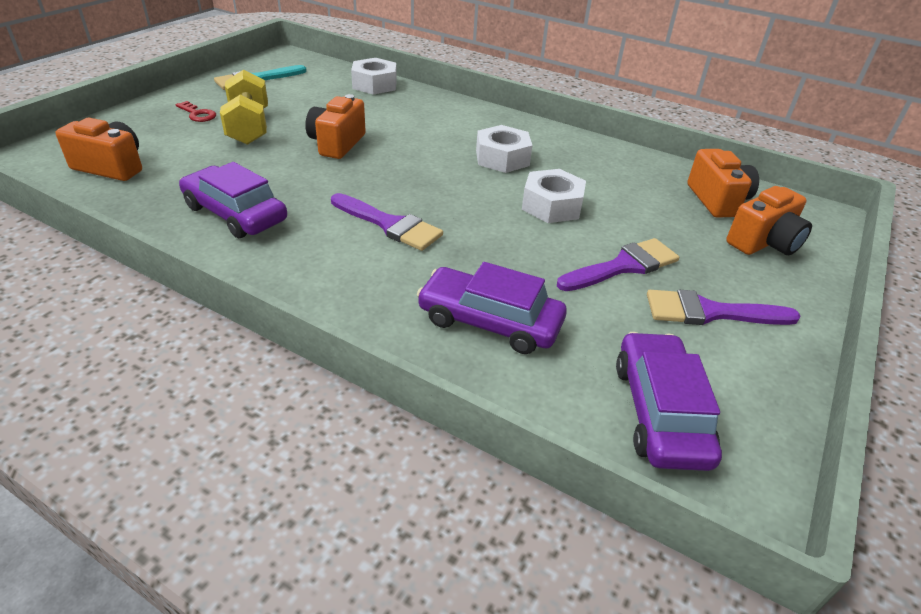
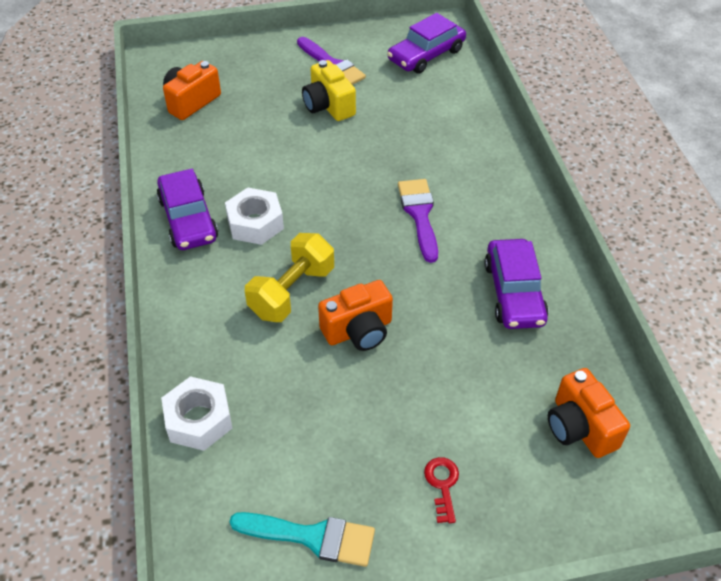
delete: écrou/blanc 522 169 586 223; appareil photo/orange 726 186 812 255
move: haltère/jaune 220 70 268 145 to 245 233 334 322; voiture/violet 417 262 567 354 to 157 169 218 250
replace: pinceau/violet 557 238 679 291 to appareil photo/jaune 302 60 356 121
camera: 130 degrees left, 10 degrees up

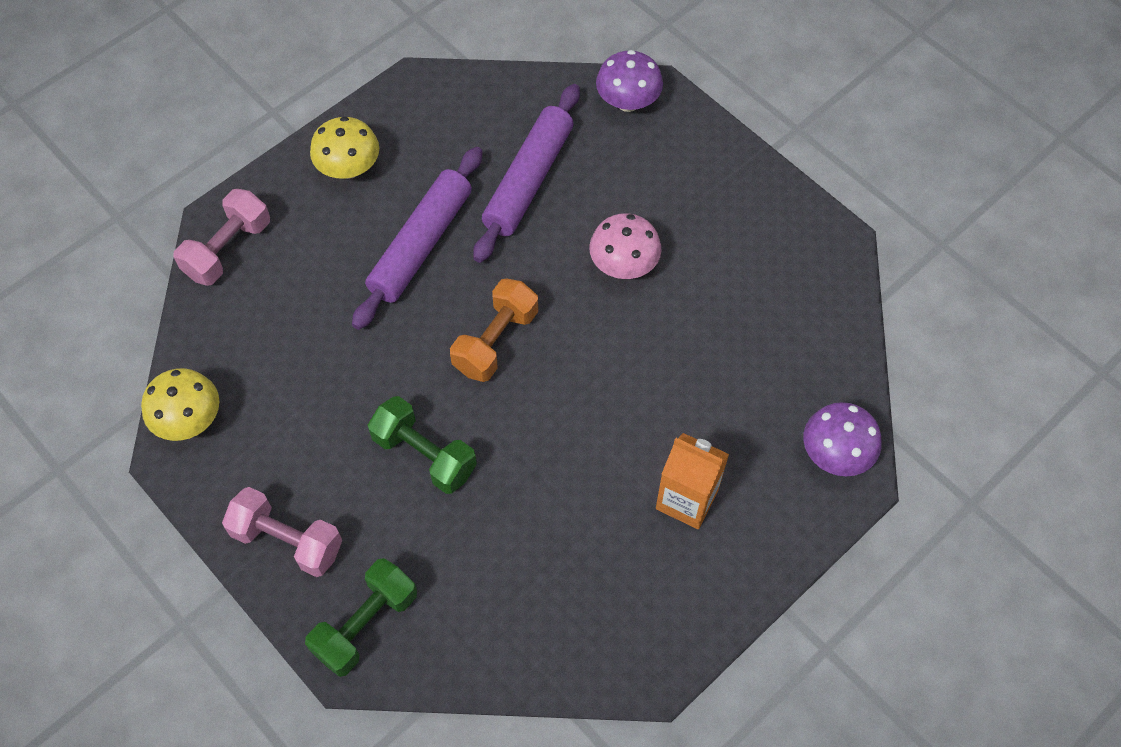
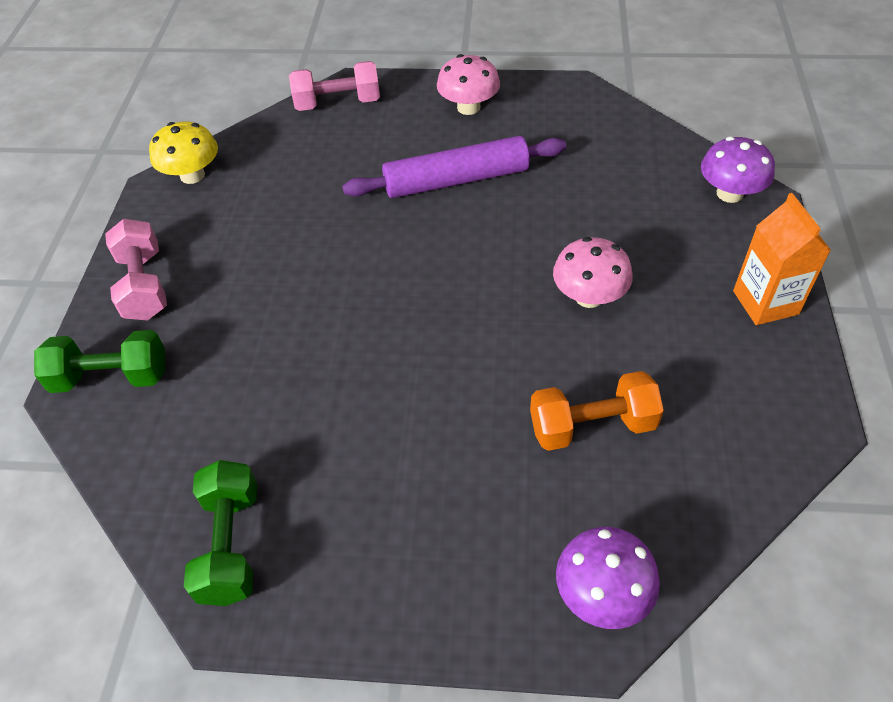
delete: rouleau à pâtisserie/violet 473 84 580 263
move: haltère/orange 450 278 538 382 to 530 371 664 451; haltère/vert 368 396 477 494 to 184 460 257 606; brique de lait/orange 656 433 729 529 to 733 193 831 325
recolor: champignon/jaune 310 116 379 179 to champignon/rose 437 54 500 115
camera: 50 degrees right, 10 degrees down

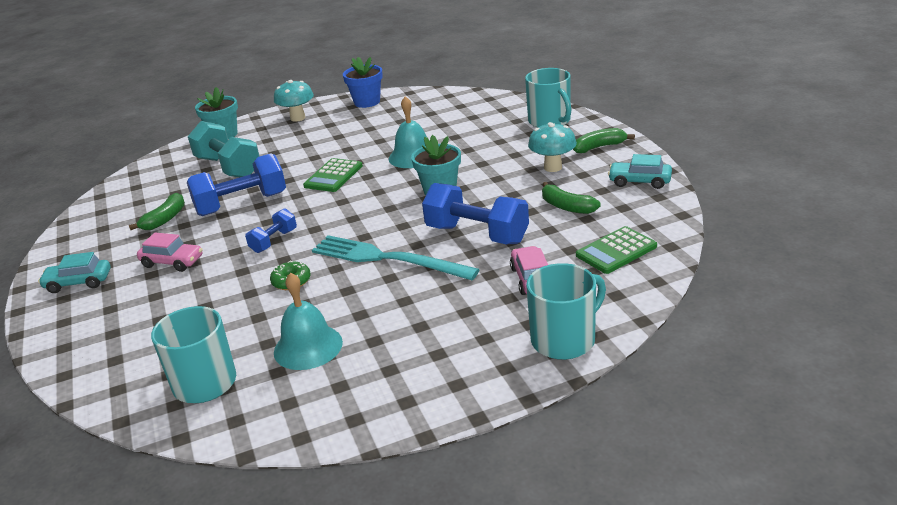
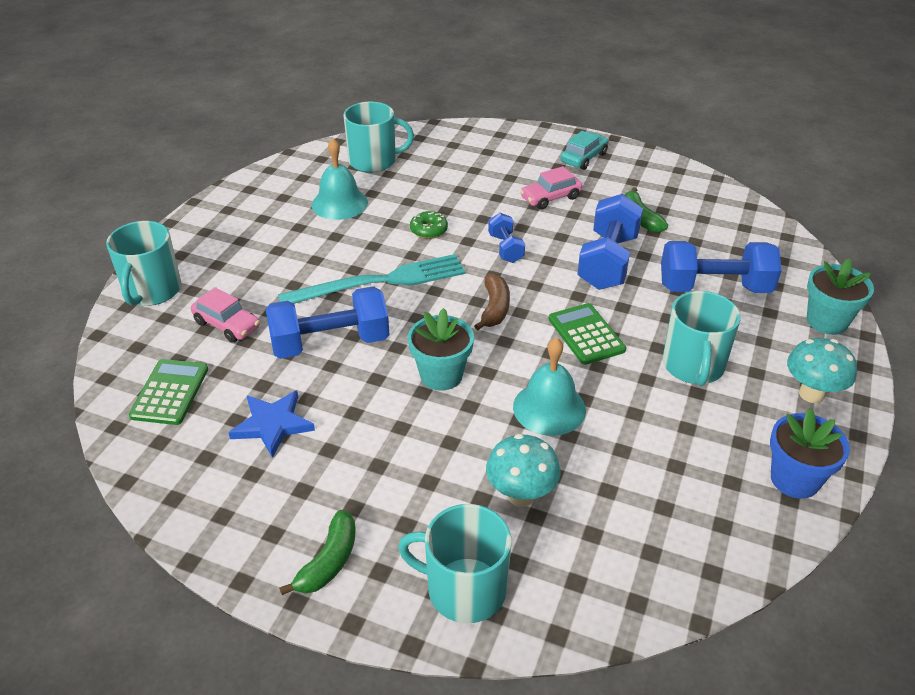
delete: voiture/turquoise 608 154 672 189
insert: banane/marron 474 273 510 330; tasse/turquoise 663 291 741 386
move: champignon/turquoise 528 122 577 172 to 486 434 560 507
replace: banane/vert 542 182 601 214 to étoile/bleu 228 390 315 458
recolor: haltère/turquoise 188 121 260 177 to haltère/bleu 661 241 781 293
camera: 130 degrees right, 10 degrees up

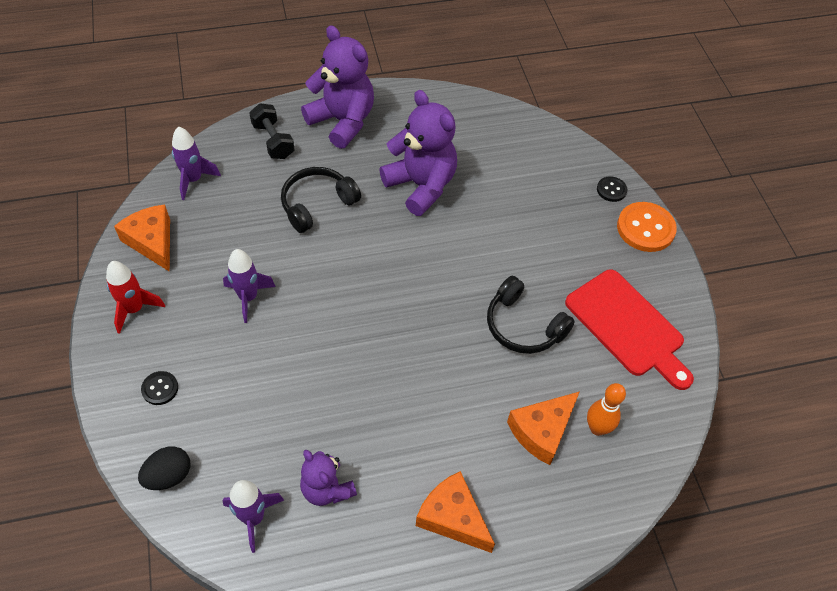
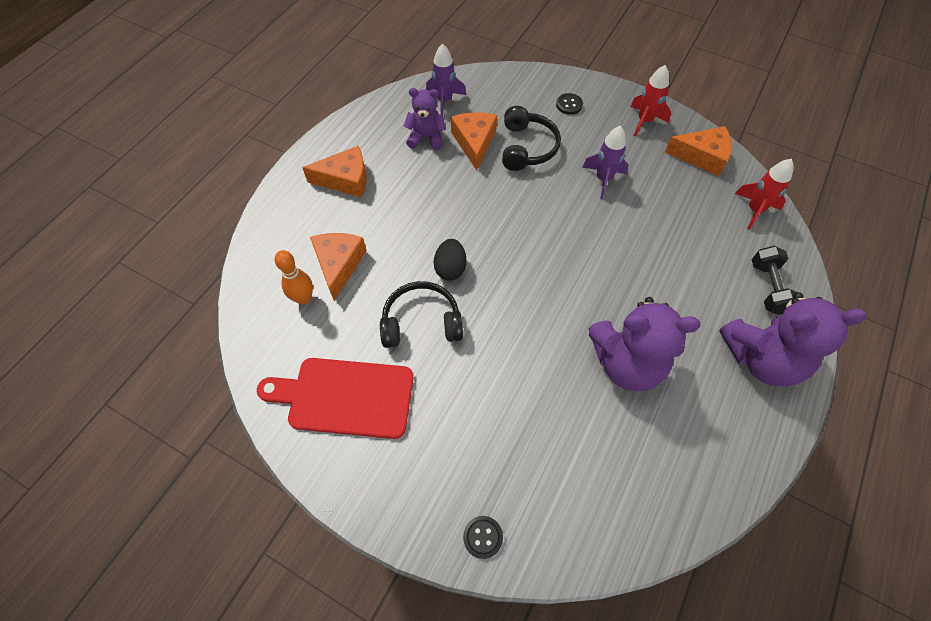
delete: bouton/orange 617 202 677 252
insert: fromage/orange 451 112 497 171
move: casque audio/noir 281 167 361 233 to 502 106 561 171; œuf/noir 138 446 190 490 to 434 239 467 281
recolor: fusée/violet 172 126 221 200 to fusée/rouge 735 159 794 230
rotate: haltère/noir 249 103 295 159 = 752 246 797 315 75 degrees clockwise
camera: 135 degrees right, 5 degrees up

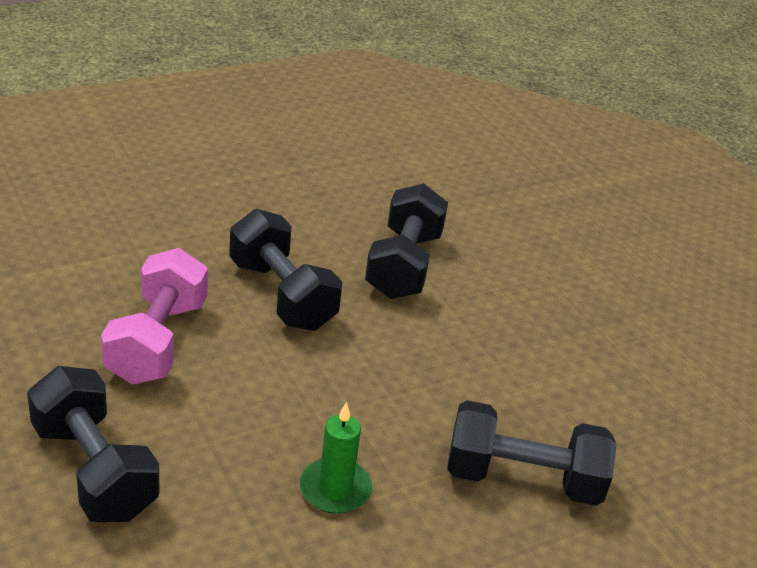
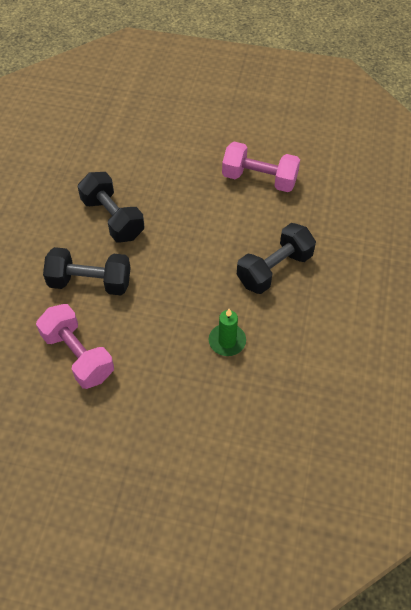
delete: haltère/noir 27 366 160 522
insert: haltère/rose 222 142 300 192
camera: 45 degrees left, 20 degrees up

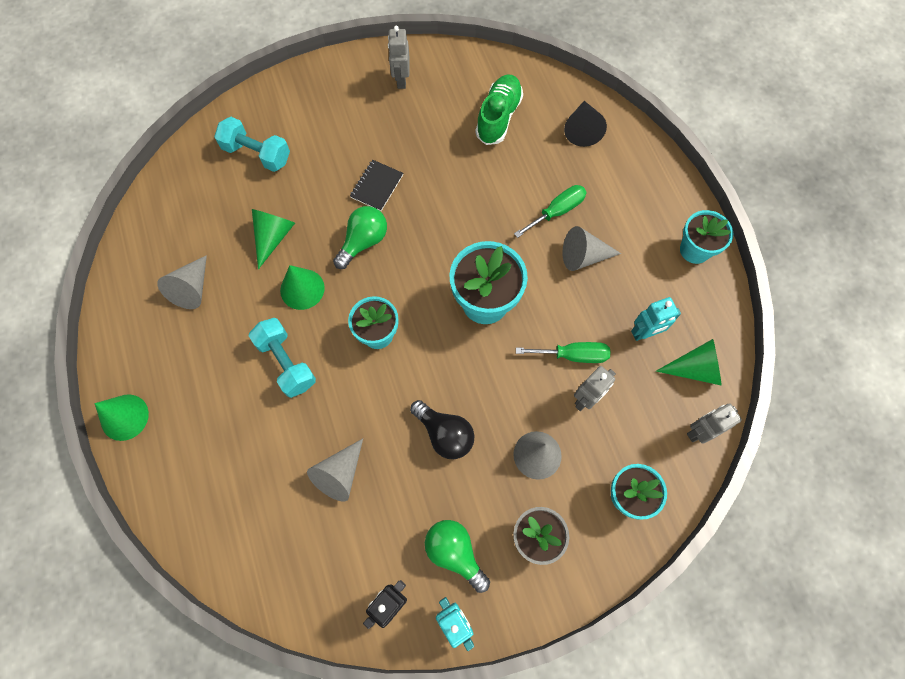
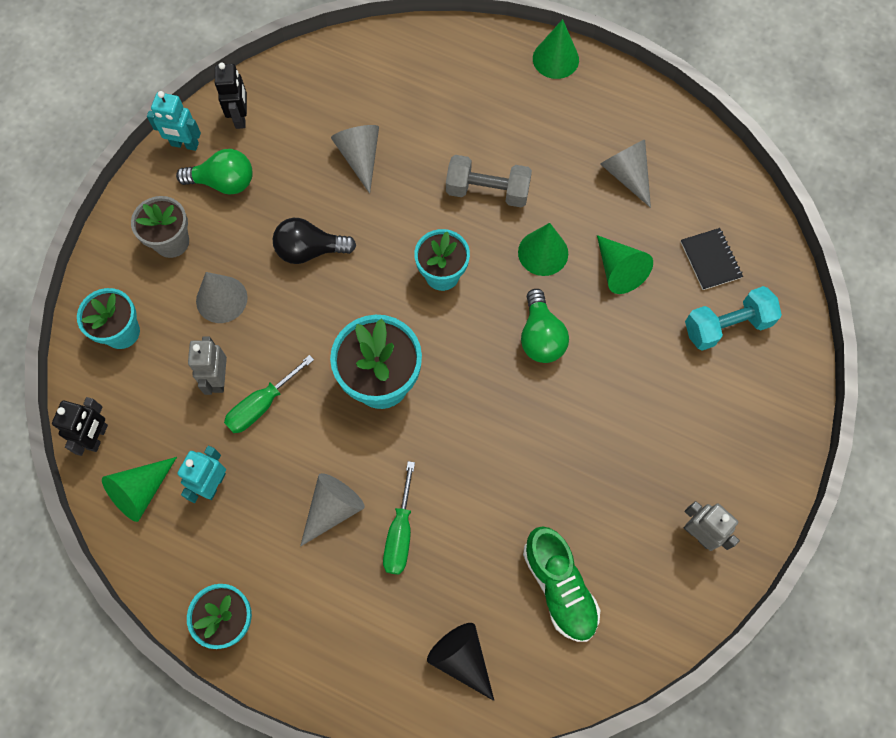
move: carnet/noir 350 160 403 211 to 681 228 743 290
recolor: haltère/turquoise 249 318 316 398 to haltère/gris 446 155 532 208; robot/gris 687 403 742 444 to robot/noir 52 397 108 456
camera: 135 degrees right, 0 degrees up

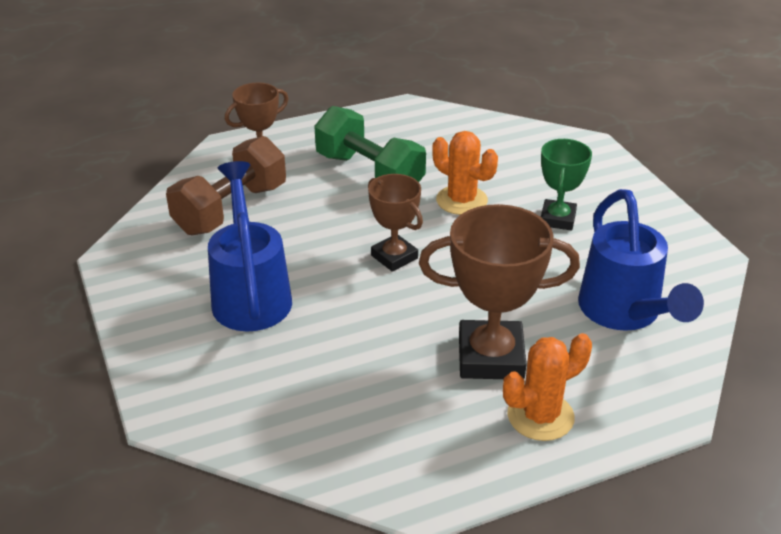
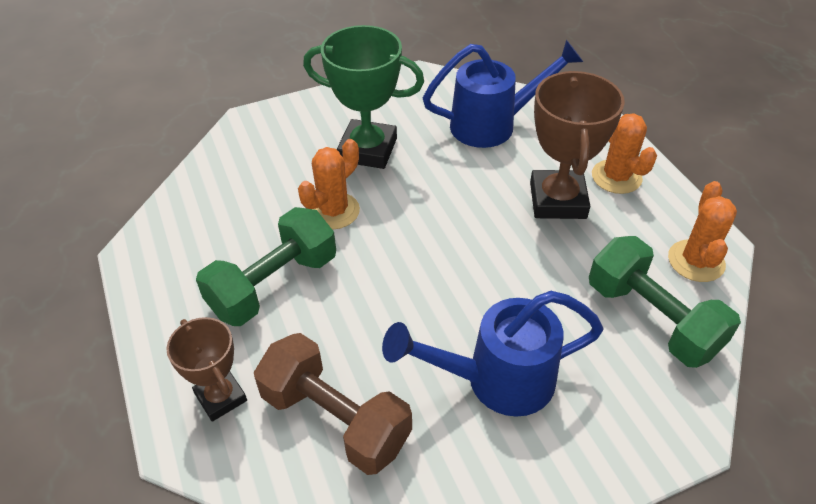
delete: trophée/marron 368 174 423 272
insert: cactus/orange 668 181 737 282; haltère/vert 589 236 741 368
resize: trophée/vert 541 139 592 230 = 303 25 424 169 x1.65
camera: 90 degrees left, 10 degrees up

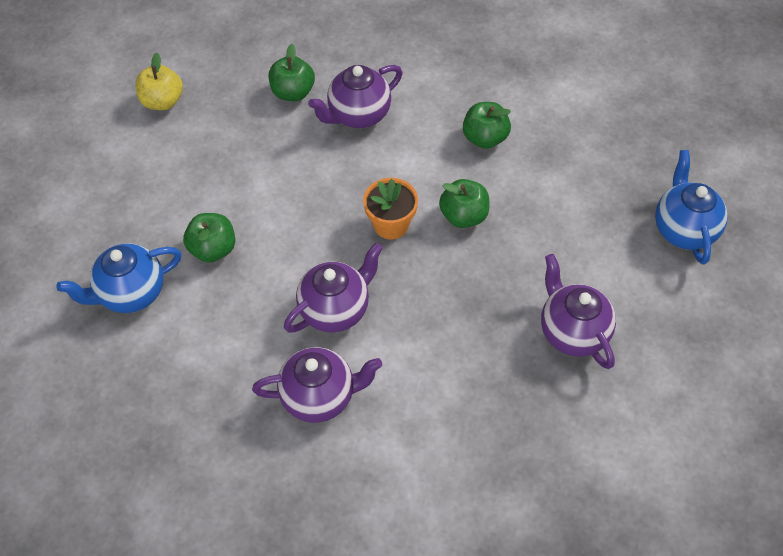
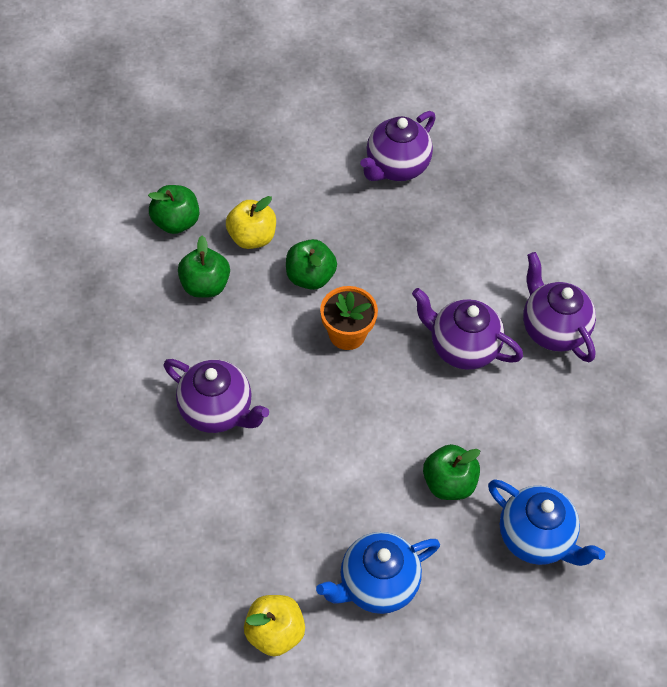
insert: pomme/jaune 226 196 276 249
move: pomme/vert 269 44 315 101 to 148 185 199 234; théière/bleu 655 150 728 265 to 316 532 440 614
camera: 115 degrees left, 0 degrees up

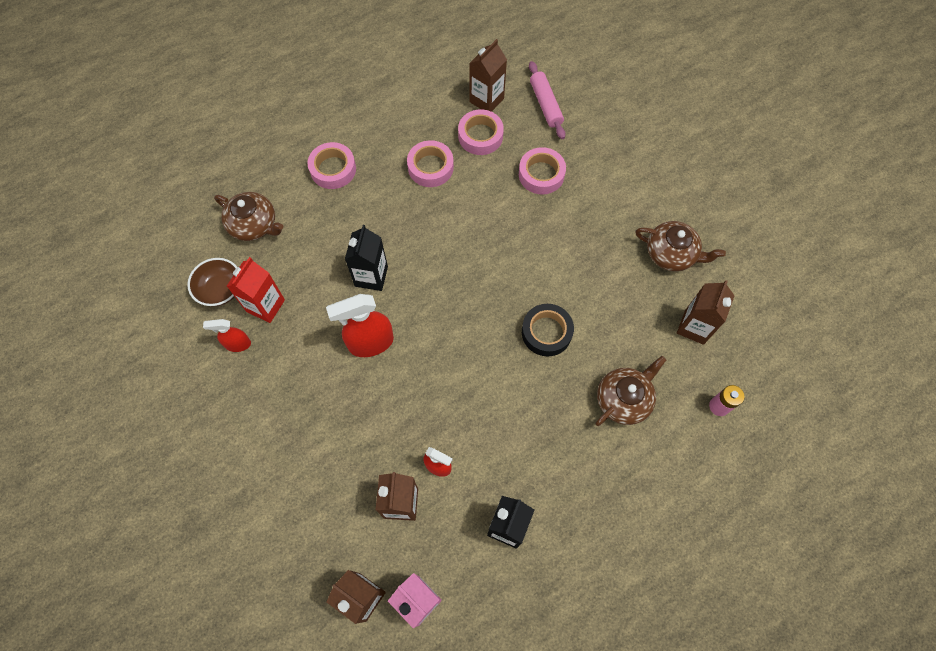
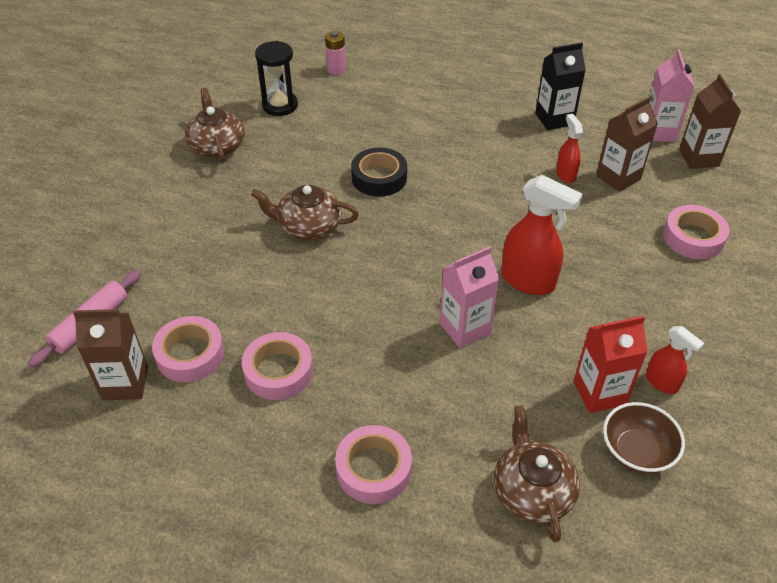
move: ruban adhésif/rose 519 147 566 194 to 663 205 730 259; théière/marron 595 356 666 426 to 251 185 359 240
replace: brique de lait/marron 677 280 735 345 to sablier/noir 255 41 298 116
recolor: brique de lait/noir 345 225 388 291 to brique de lait/rose 440 246 499 348
camera: 130 degrees left, 20 degrees down

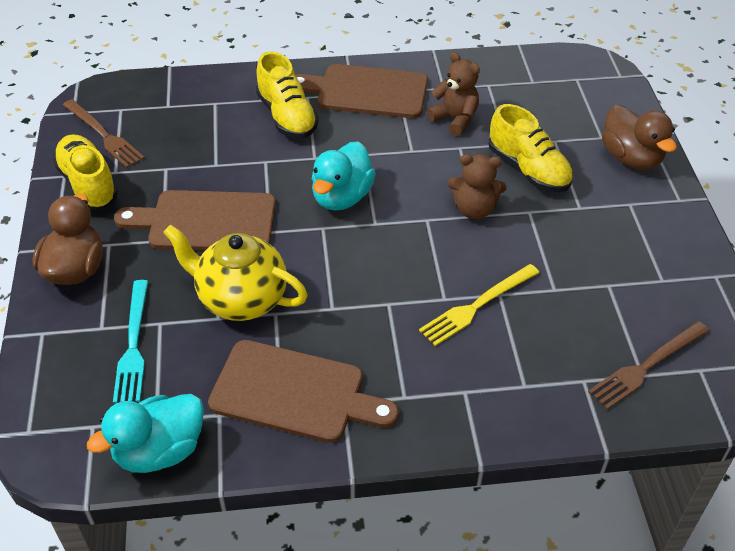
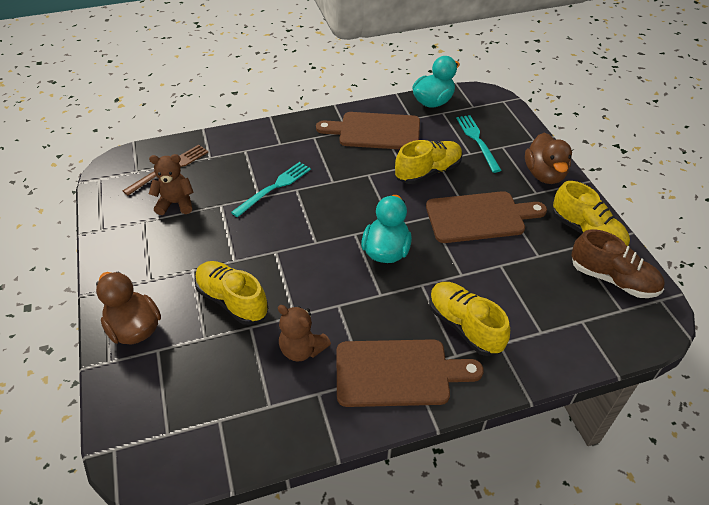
move: ours en peluche/marron 448 154 506 219 to 149 154 194 215
replace: fourchette/marron 63 99 145 168 to chaussure/marron 572 229 664 298; théière/jaune 163 224 308 321 to chaussure/jaune 395 140 463 184
recolor: fourchette/jaune 419 264 540 346 to fourchette/turquoise 231 162 311 217
camera: 170 degrees right, 0 degrees up

